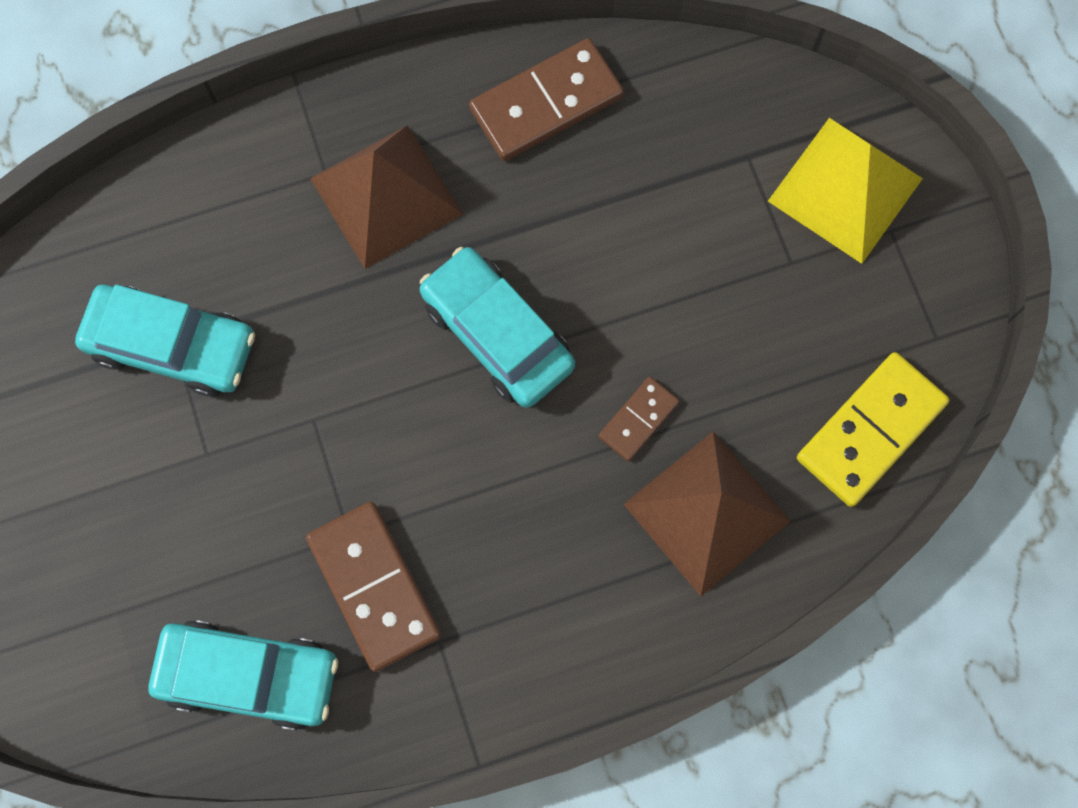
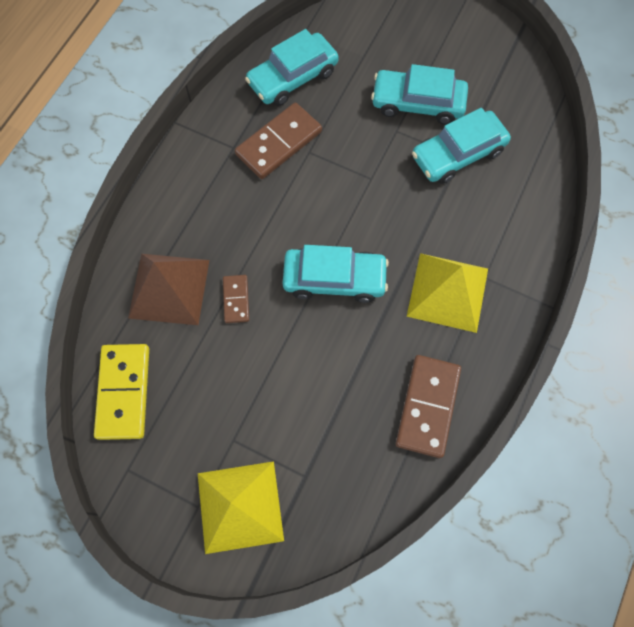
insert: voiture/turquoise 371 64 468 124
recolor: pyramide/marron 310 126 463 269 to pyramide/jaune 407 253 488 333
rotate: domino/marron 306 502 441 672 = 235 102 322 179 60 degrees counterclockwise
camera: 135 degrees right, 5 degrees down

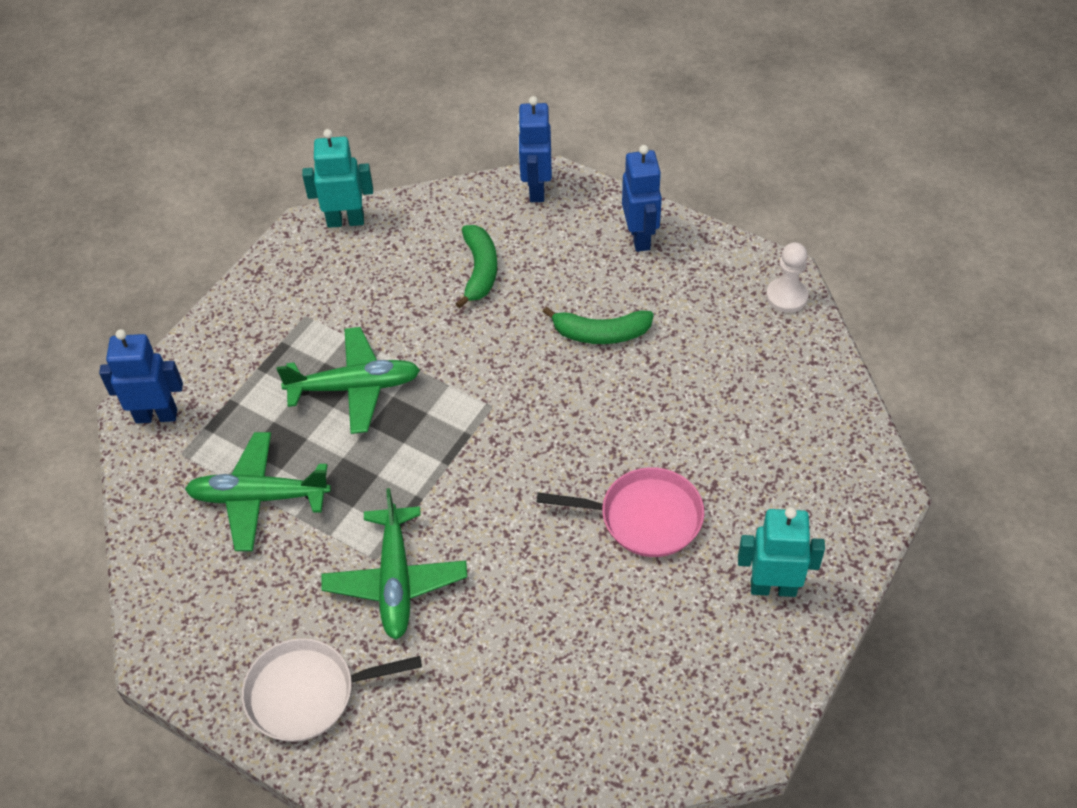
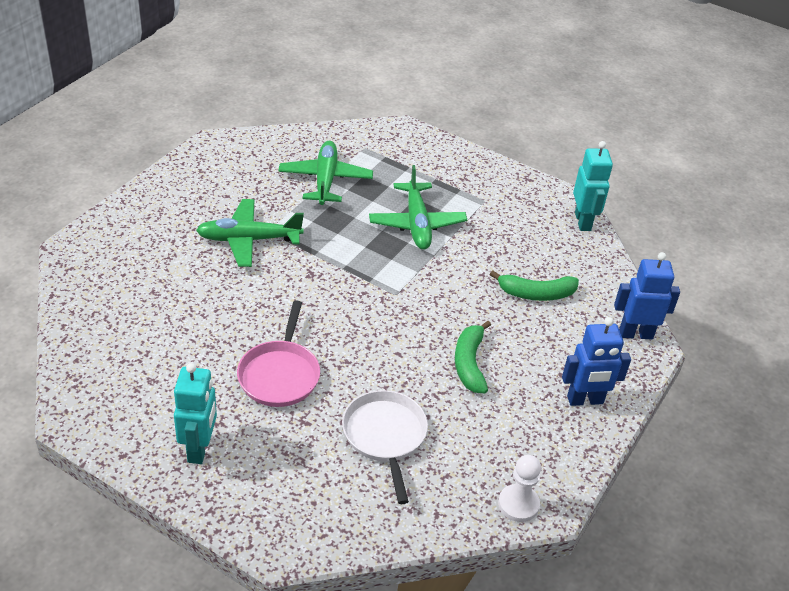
delete: robot/bleu 99 329 183 423
move: poêle/blanc 242 638 422 742 to 342 390 428 504
camera: 85 degrees right, 10 degrees down

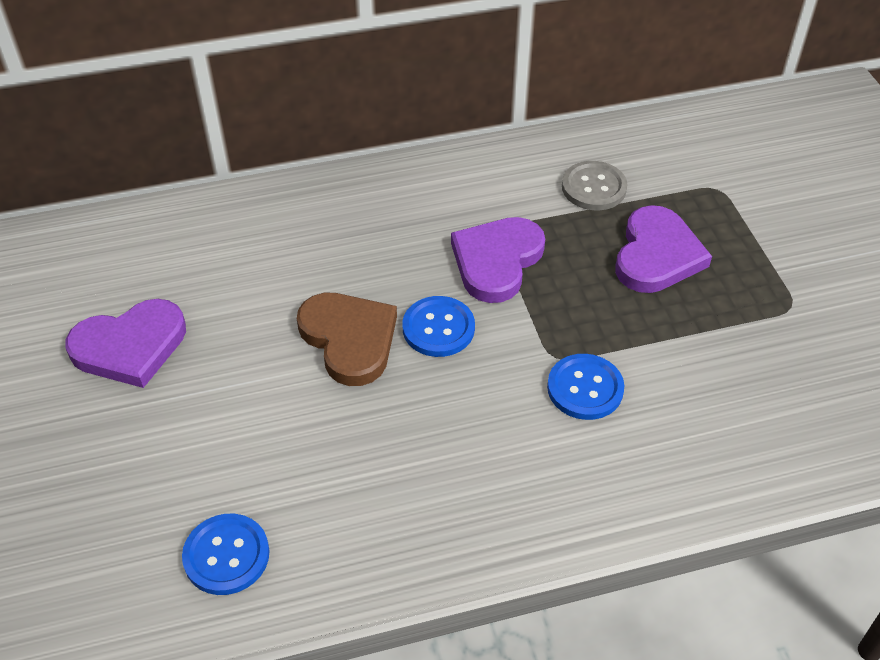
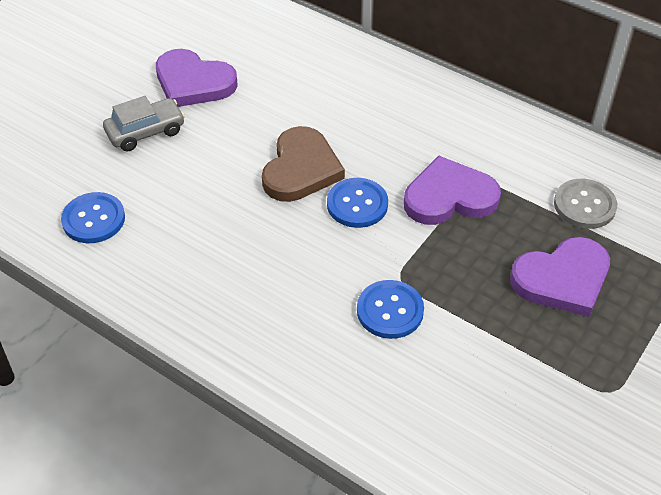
insert: voiture/gris 103 96 185 152
camera: 50 degrees right, 0 degrees up

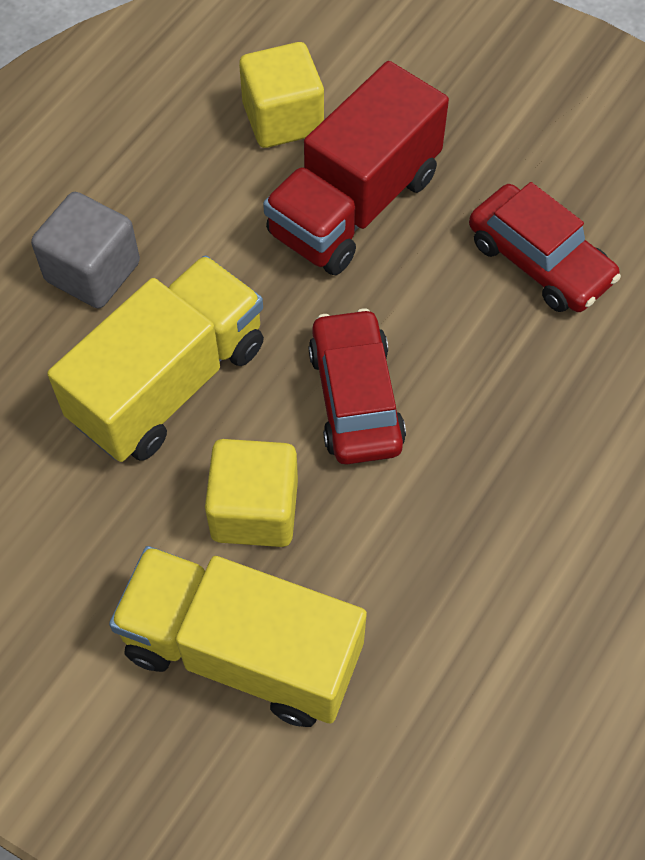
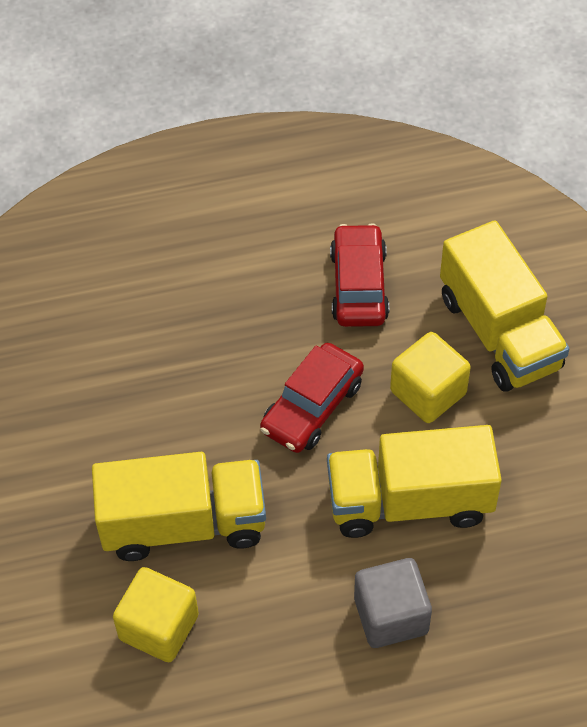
move: voiture/rouge 469 182 621 312 to 330 224 389 327
recolor: camion/rouge 263 61 449 275 to camion/jaune 92 452 266 561
camera: 135 degrees left, 5 degrees down

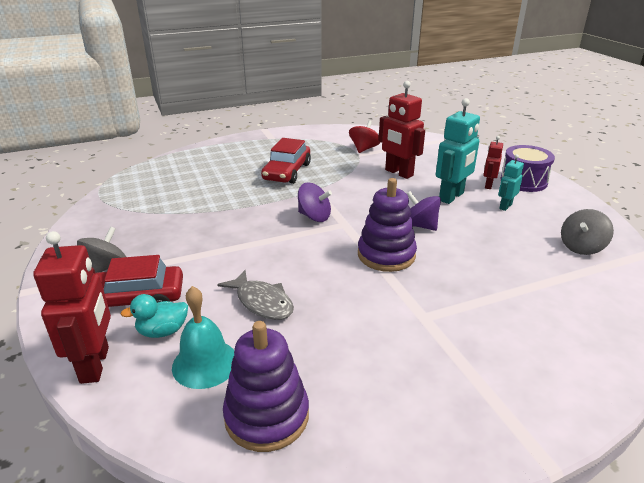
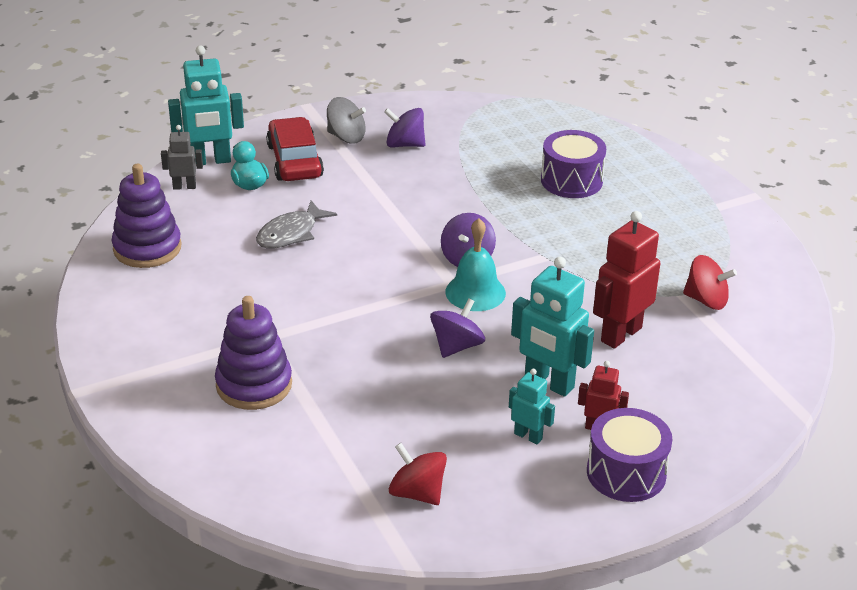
delete: voiture/rouge 261 138 311 184
insert: toupie/violet 384 108 426 148; robot/gris 161 125 203 190; tambour/violet 541 130 606 198
move: jouet à empiler/violet 358 178 417 272 to 215 296 292 410; cloche/turquoise 172 286 234 389 to 446 218 506 311
recolor: toupie/gris 561 209 614 255 to toupie/rouge 389 443 447 505; robot/rouge 33 231 111 384 to robot/turquoise 168 46 244 165
camera: 85 degrees right, 5 degrees up

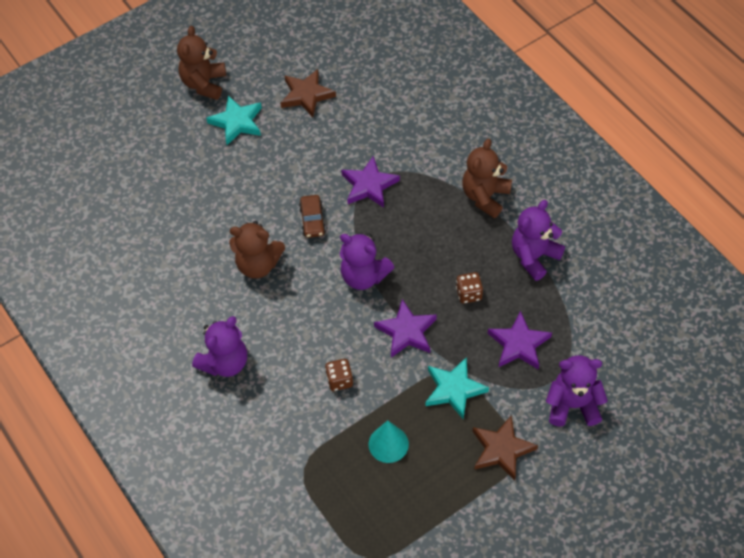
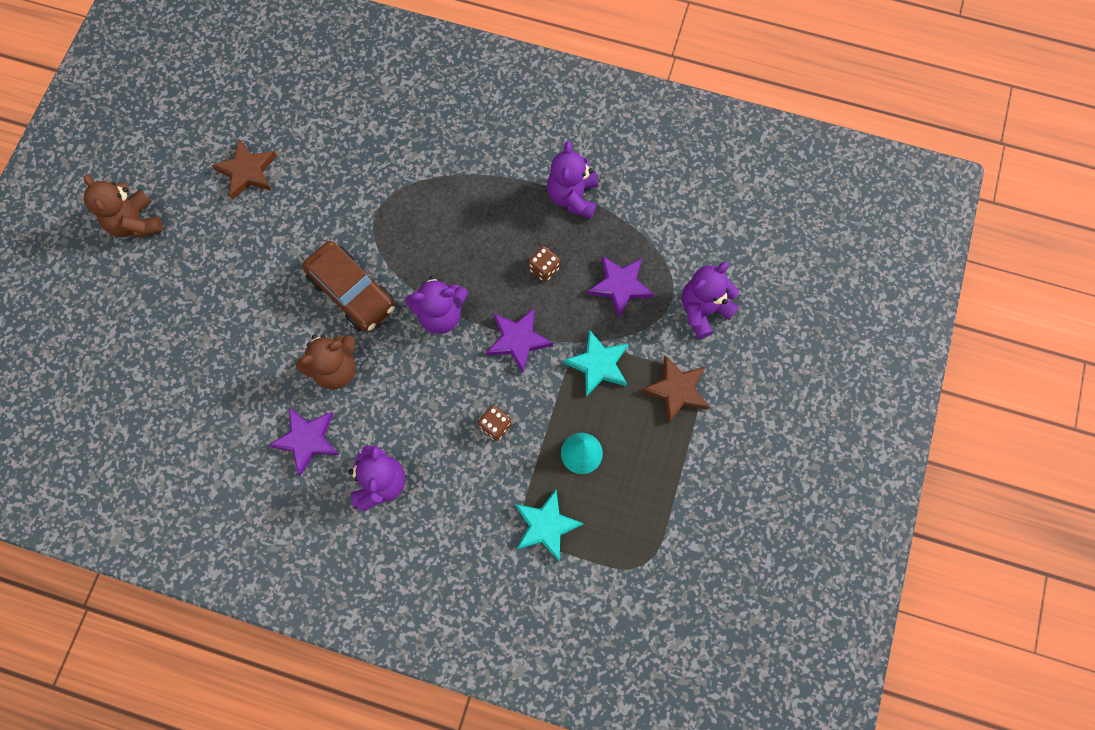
delete: ours en peluche/marron 462 139 512 218
move: étoile/turquoise 206 96 262 145 to 515 490 584 561; étoile/violet 341 156 400 208 to 268 407 339 476
resize: voiture/marron 299 195 326 238 = 302 241 395 332 x1.89
camera: 40 degrees left, 15 degrees up

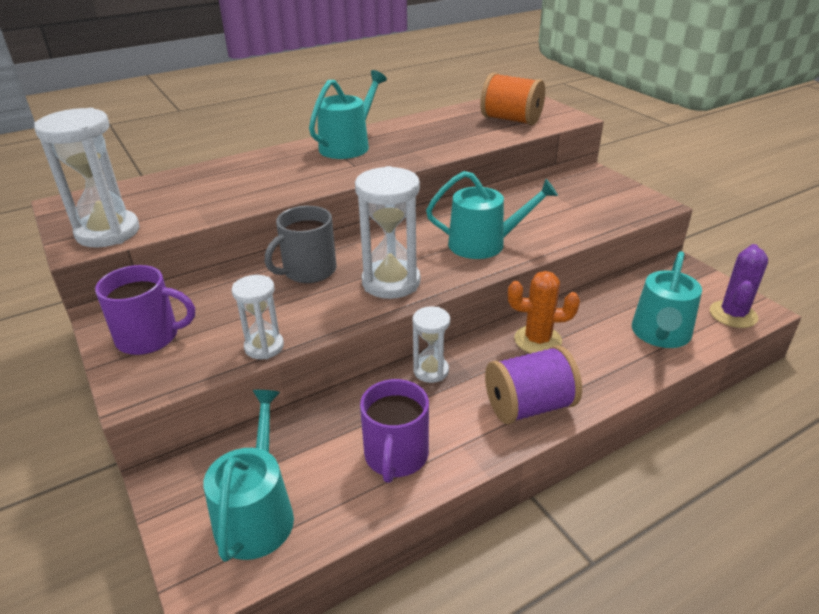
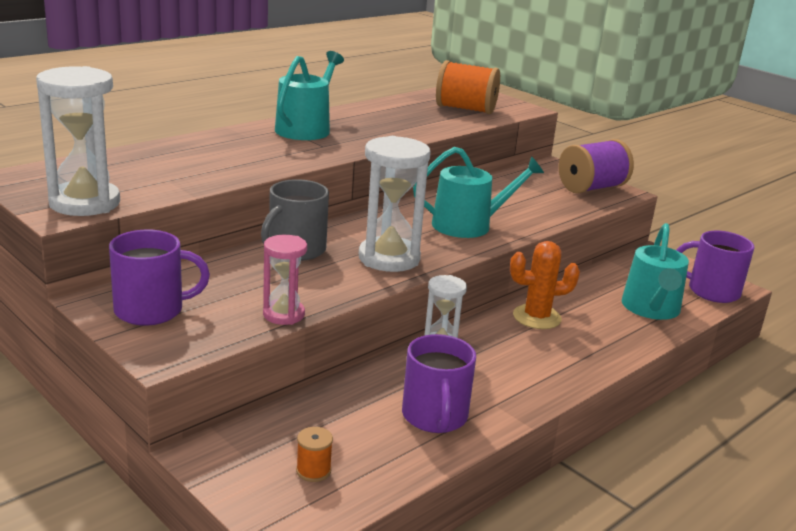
move: bobine/violet 485 345 582 424 to 559 139 634 194
replace: cactus/violet 710 244 768 328 to tasse/violet 677 231 755 303; arrosoir/turquoise 203 390 294 562 to bobine/orange 296 427 333 482
recolor: sablier/blanc 232 275 284 359 to sablier/rose 263 235 307 325
camera: 15 degrees left, 10 degrees down

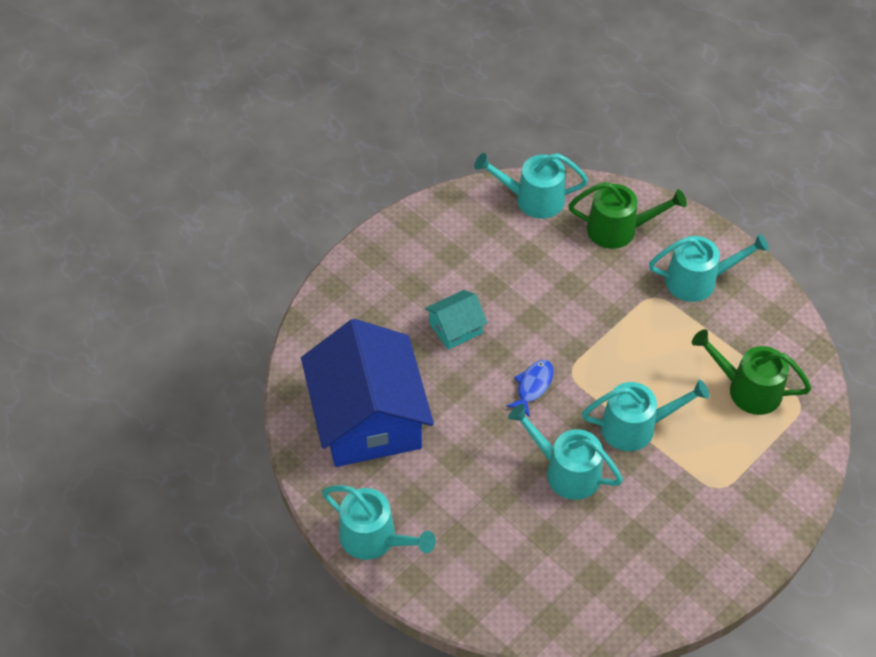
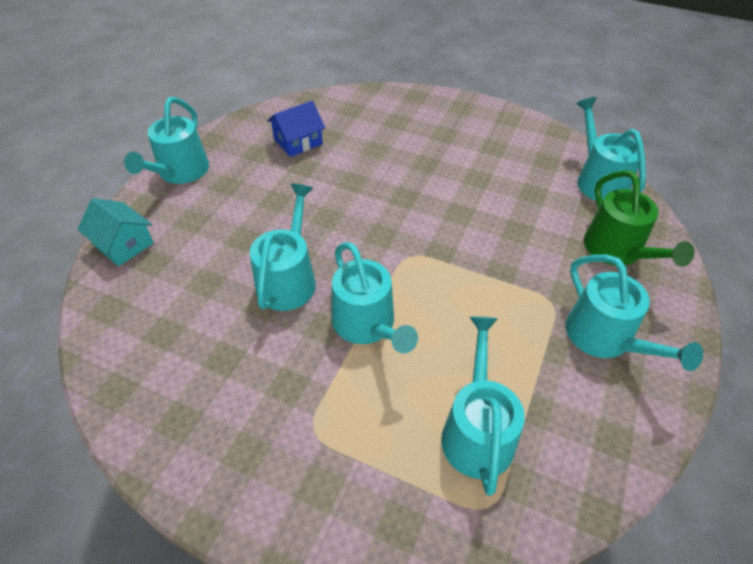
delete: poisson/bleu 506 360 554 417
move: maison/turquoise 425 290 488 350 to 77 198 154 266
recolor: arrosoir/vert 692 329 811 415 to arrosoir/turquoise 441 317 525 496
resize: maison/bleu 301 319 434 467 = 267 101 325 157 x0.44
camera: 70 degrees right, 5 degrees down

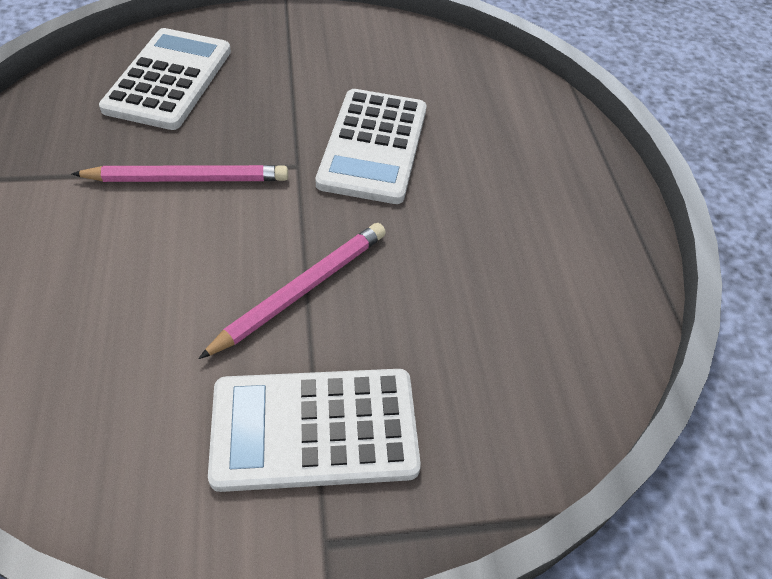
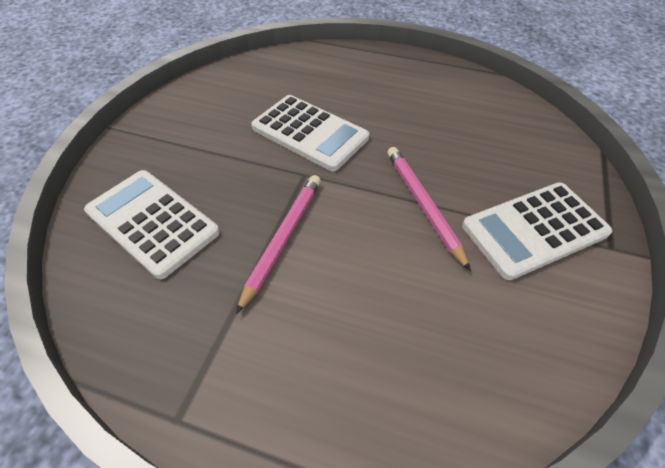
rotate: calculatrice/blanc 208 369 421 492 = 462 183 612 280 45 degrees clockwise
camera: 60 degrees left, 0 degrees up

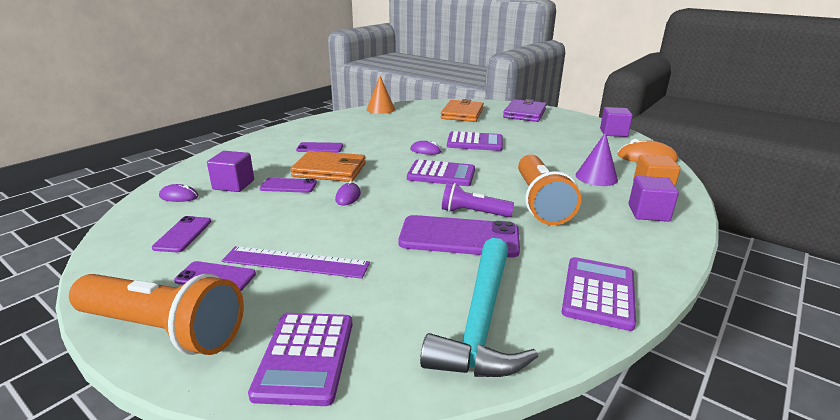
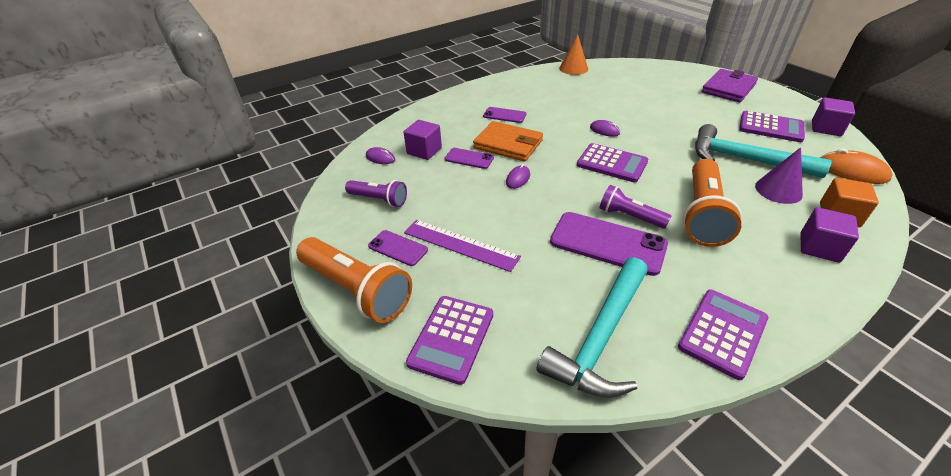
delete: portefeuille/orange 441 99 484 122
insert: marteau/turquoise 695 124 832 178
move: calculatrice/violet 447 131 503 151 to 739 111 805 142
replace: téléphone/violet 152 216 211 252 to lampe de poche/violet 345 180 407 207
camera: 20 degrees right, 15 degrees up

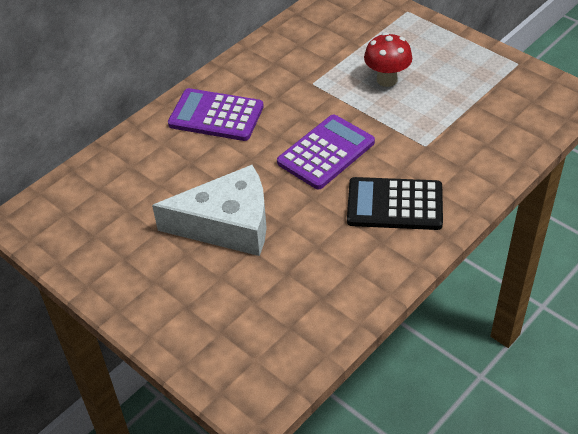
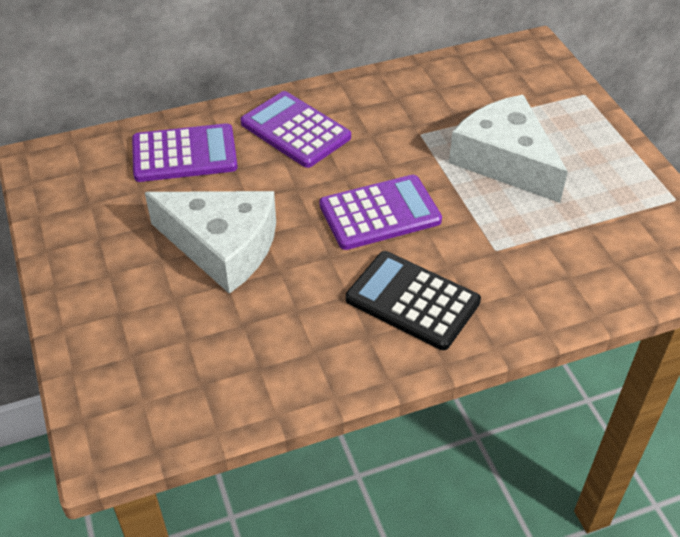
insert: calculatrice/violet 132 123 238 182
replace: champignon/rouge 364 32 412 87 to fromage/blanc 449 95 568 203
camera: 25 degrees right, 0 degrees up

